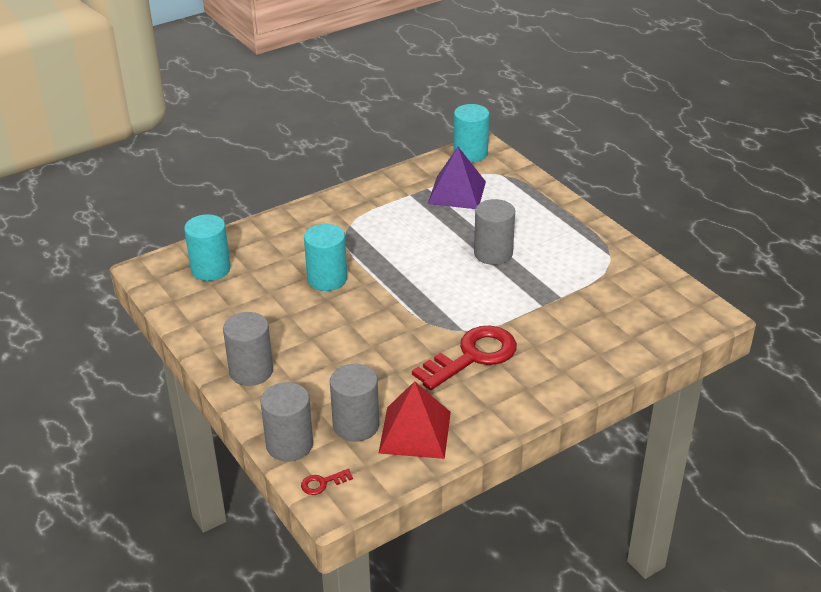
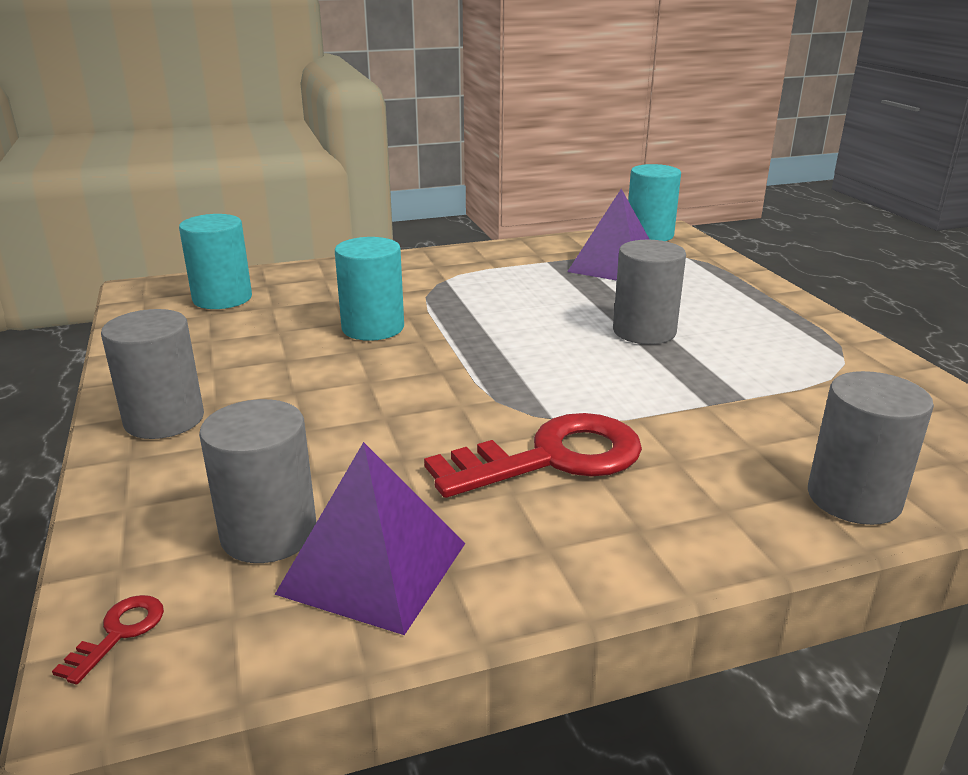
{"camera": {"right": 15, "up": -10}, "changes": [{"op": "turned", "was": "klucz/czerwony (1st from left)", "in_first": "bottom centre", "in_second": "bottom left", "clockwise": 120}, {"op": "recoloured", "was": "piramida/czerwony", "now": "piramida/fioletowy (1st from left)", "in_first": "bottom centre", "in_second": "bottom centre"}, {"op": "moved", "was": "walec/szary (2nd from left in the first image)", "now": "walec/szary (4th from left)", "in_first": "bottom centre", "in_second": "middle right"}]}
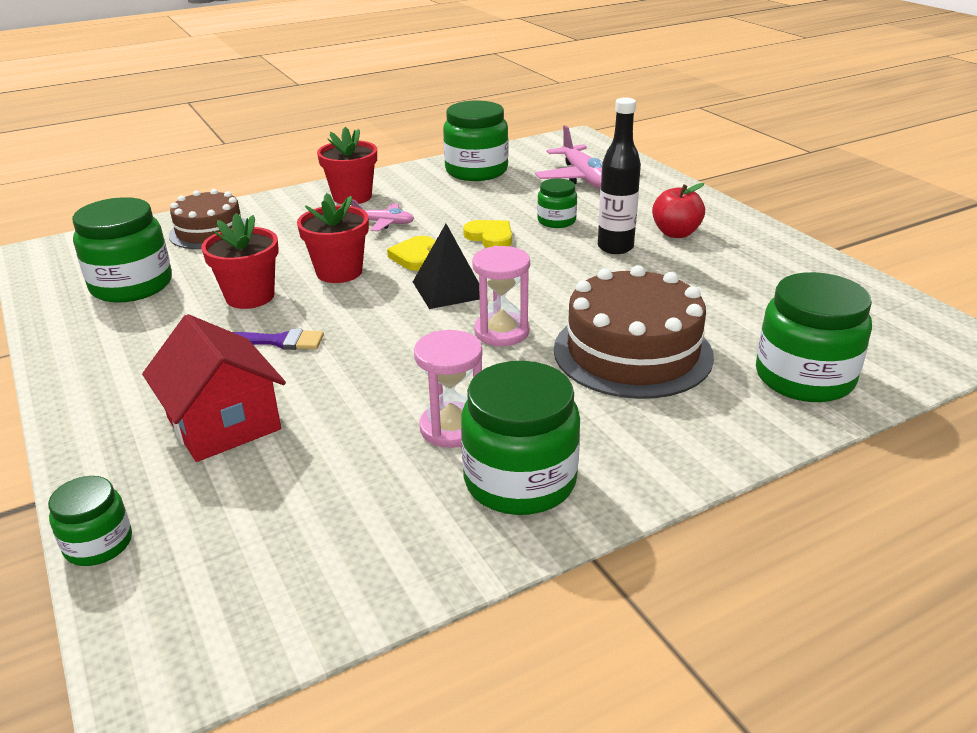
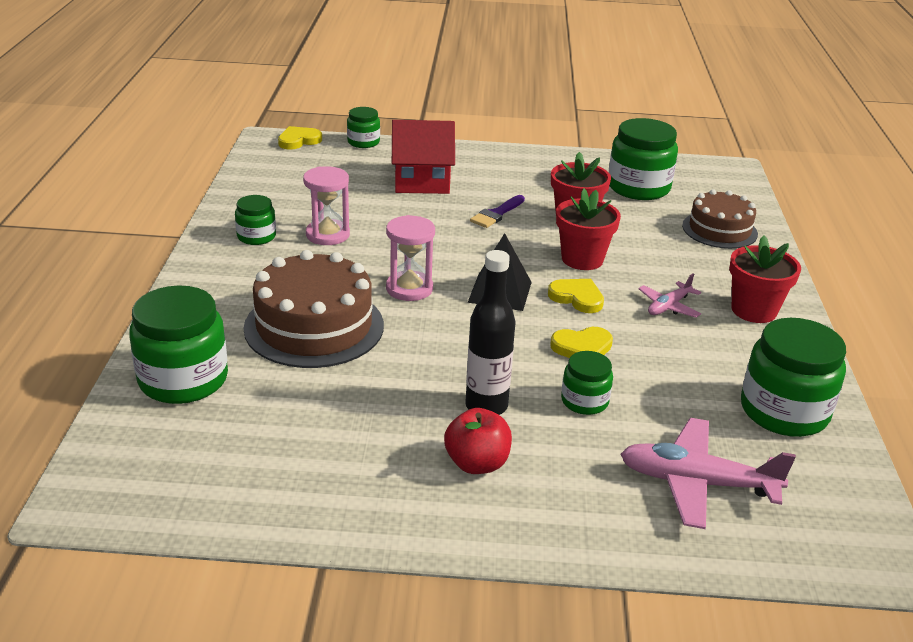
{"camera": {"right": 120, "up": 0}, "changes": [{"op": "resized", "was": "słoik/zielony (4th from left in the first image)", "in_first": "centre", "in_second": "middle left", "ratio": 0.54}, {"op": "added", "now": "serce/żółty (1st from left)", "in_second": "top left"}]}
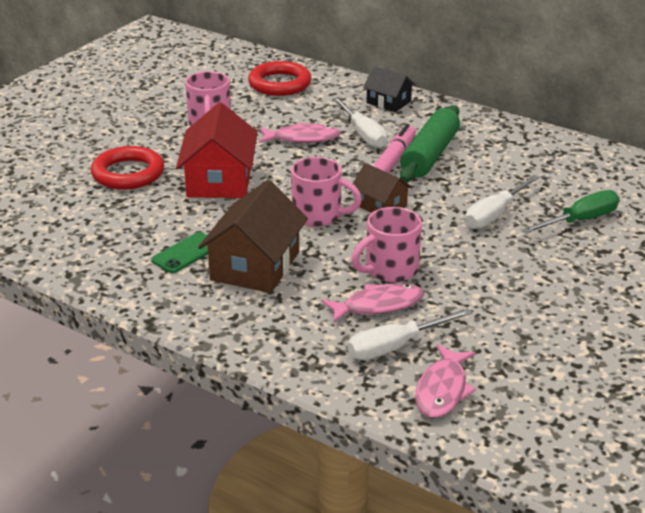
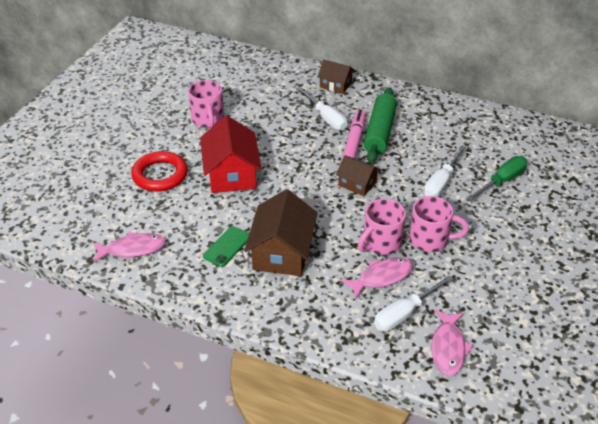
{"camera": {"right": -10, "up": 10}, "changes": [{"op": "moved", "was": "ryba/różowy (1st from left)", "in_first": "top centre", "in_second": "middle left"}, {"op": "recoloured", "was": "domek/czarny", "now": "domek/brązowy (2nd from left)", "in_first": "top centre", "in_second": "top centre"}, {"op": "moved", "was": "kubek/różowy (2nd from left in the first image)", "now": "kubek/różowy (3rd from left)", "in_first": "centre", "in_second": "middle right"}, {"op": "removed", "was": "pierścień/czerwony (2nd from left)", "in_first": "top centre"}]}
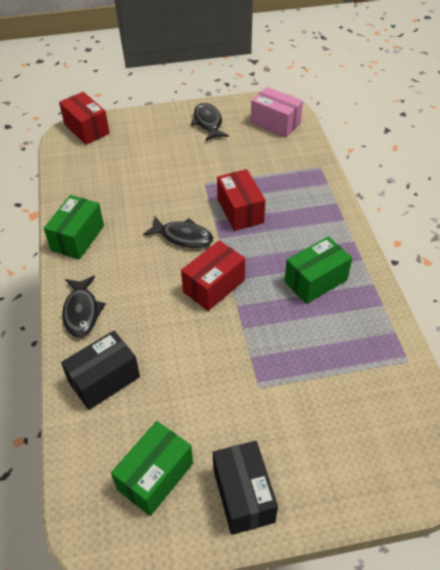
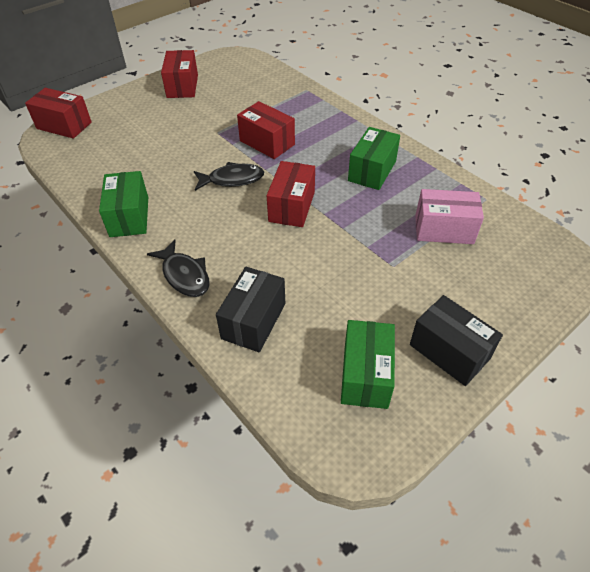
{"camera": {"right": -30, "up": 0}, "changes": [{"op": "replaced", "was": "ryba/czarny (3rd from left)", "now": "pudełko/czerwony (2nd from left)", "in_first": "top centre", "in_second": "top left"}, {"op": "moved", "was": "pudełko/różowy", "in_first": "top centre", "in_second": "middle right"}]}
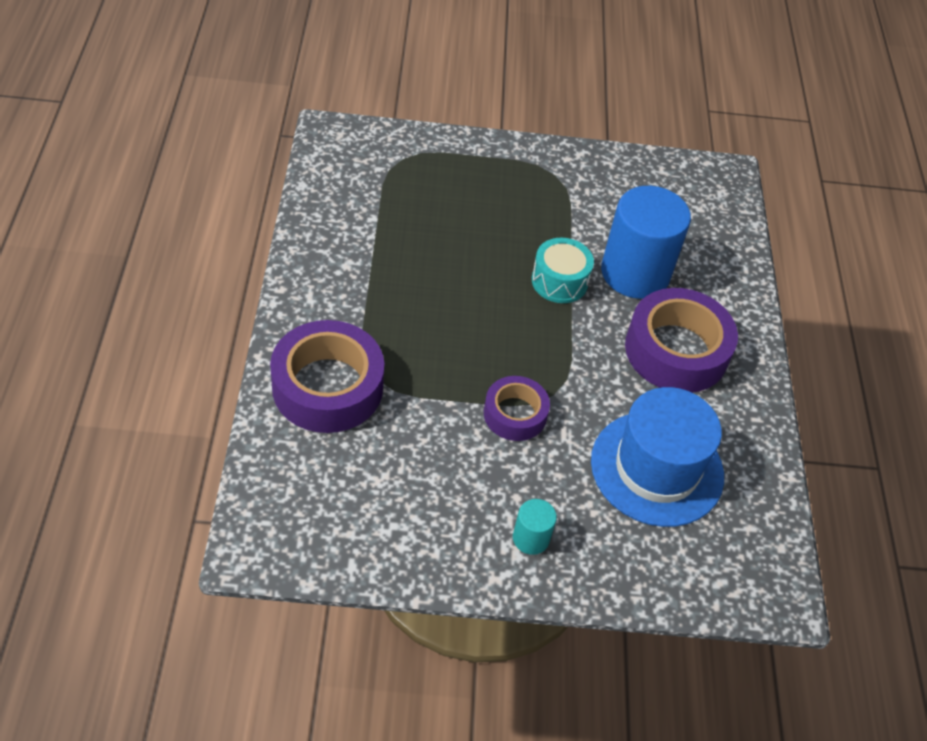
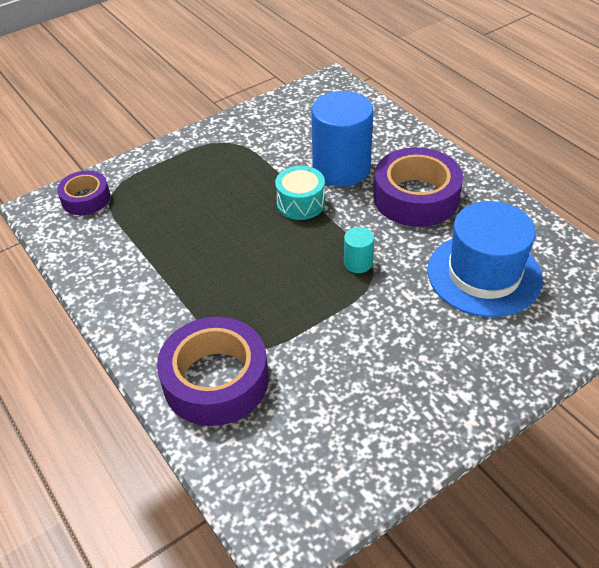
{"camera": {"right": -30, "up": -5}, "changes": [{"op": "moved", "was": "taśma klejąca/fioletowy (2nd from left in the first image)", "now": "taśma klejąca/fioletowy (1st from left)", "in_first": "centre", "in_second": "middle left"}, {"op": "moved", "was": "walec/turkusowy", "in_first": "bottom centre", "in_second": "centre"}]}
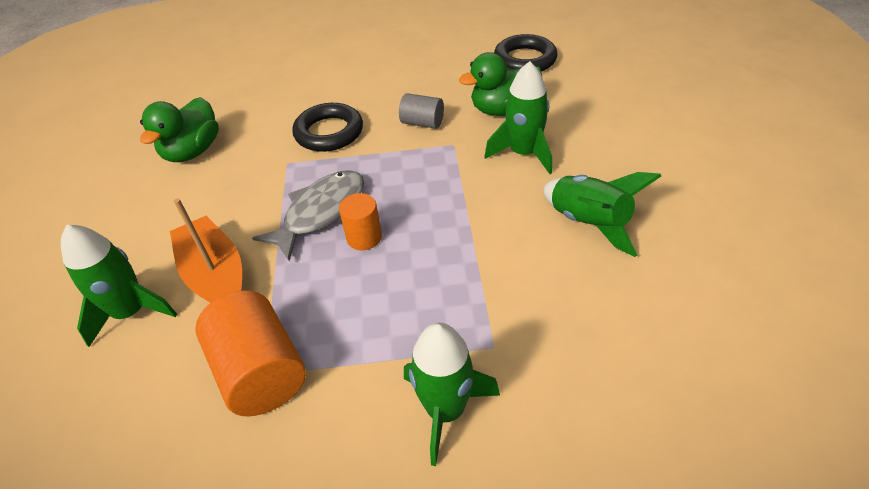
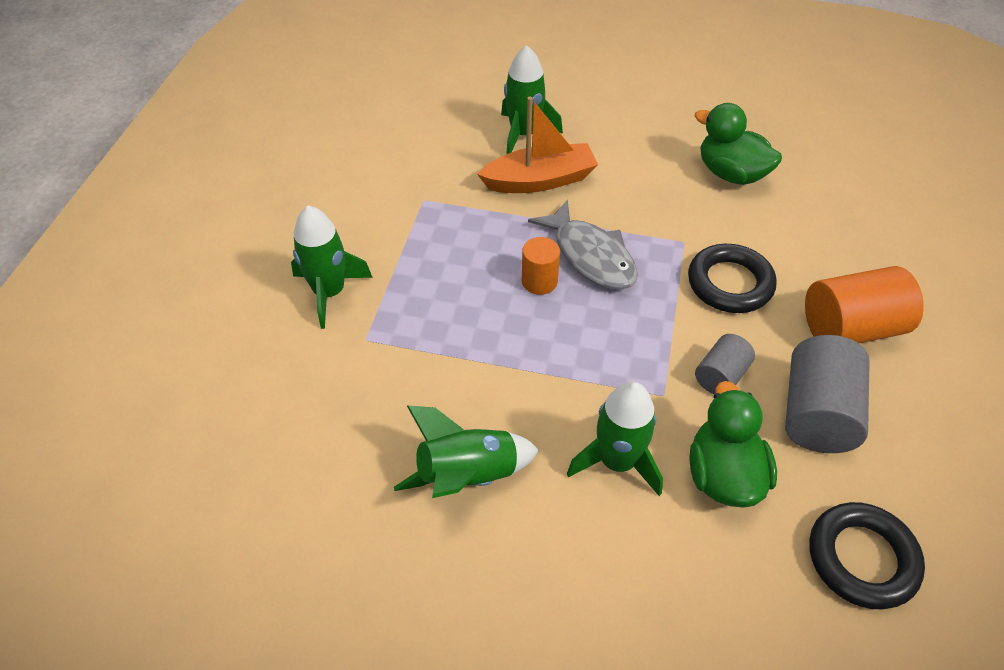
{"camera": {"right": 105, "up": 5}, "changes": [{"op": "added", "now": "walec/szary (2nd from left)", "in_second": "middle right"}, {"op": "moved", "was": "walec/pomarańczowy (1st from left in the first image)", "now": "walec/pomarańczowy (2nd from left)", "in_first": "bottom left", "in_second": "middle right"}]}
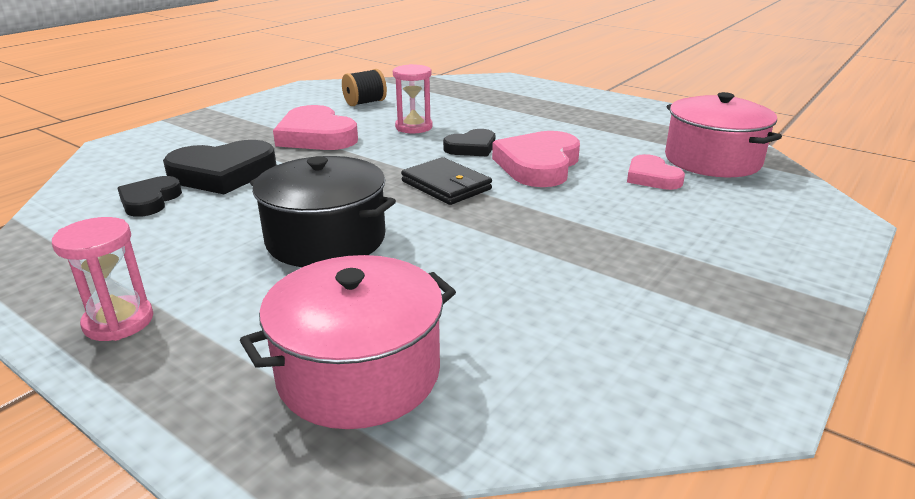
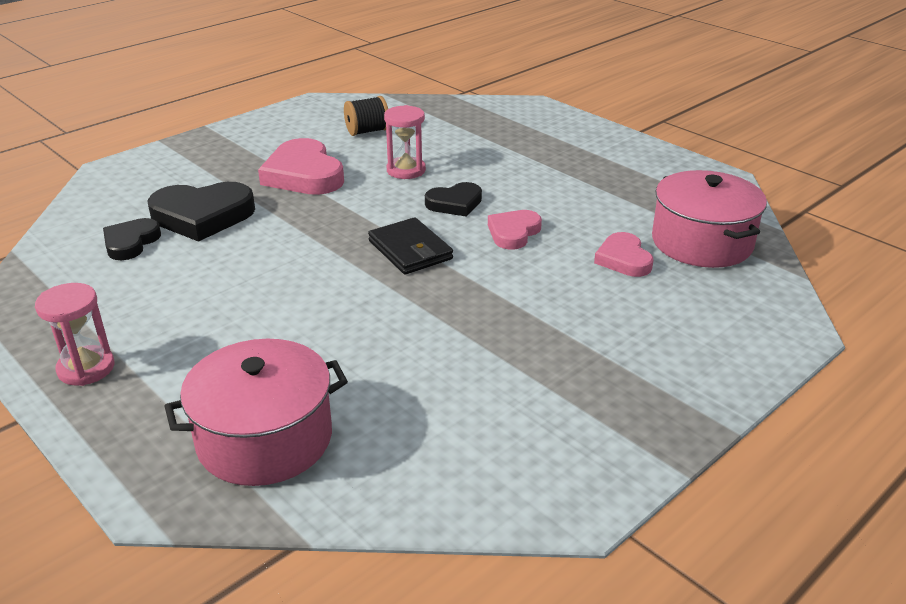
{"camera": {"right": 10, "up": 5}, "changes": [{"op": "resized", "was": "serce/różowy (2nd from left)", "in_first": "top centre", "in_second": "centre", "ratio": 0.59}, {"op": "removed", "was": "garnek/czarny", "in_first": "centre"}]}
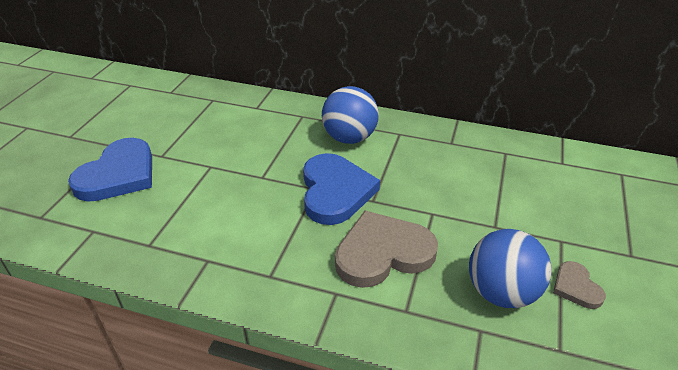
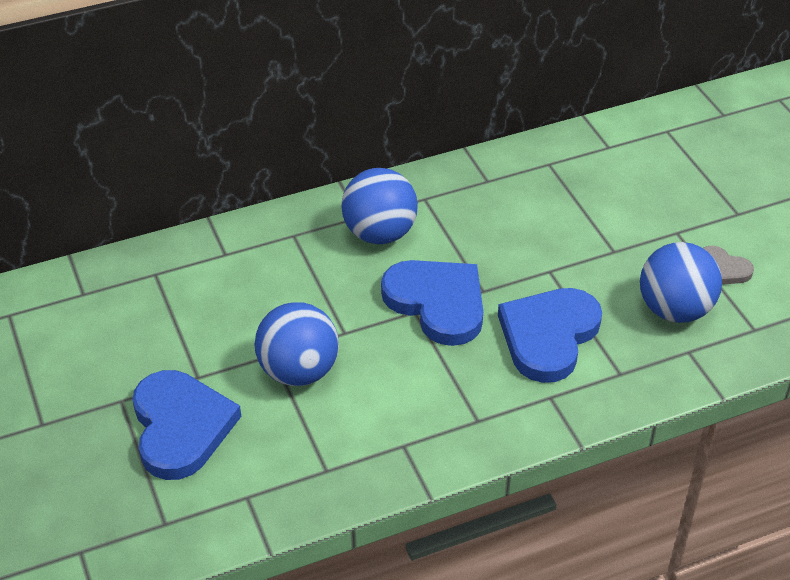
{"camera": {"right": -40, "up": 5}, "changes": [{"op": "added", "now": "piłka/niebieski (1st from left)", "in_second": "centre"}, {"op": "recoloured", "was": "serce/szary (1st from left)", "now": "serce/niebieski (3rd from left)", "in_first": "bottom centre", "in_second": "middle right"}]}
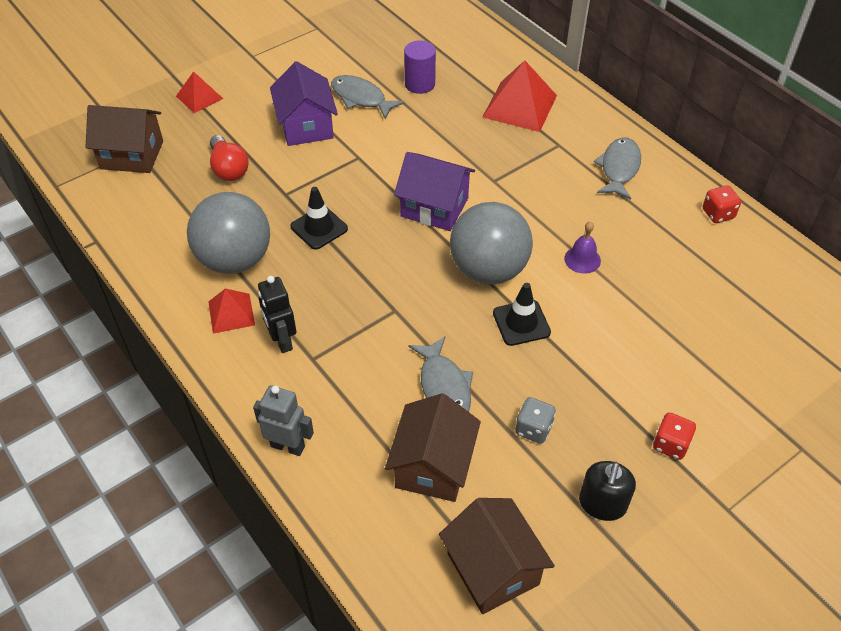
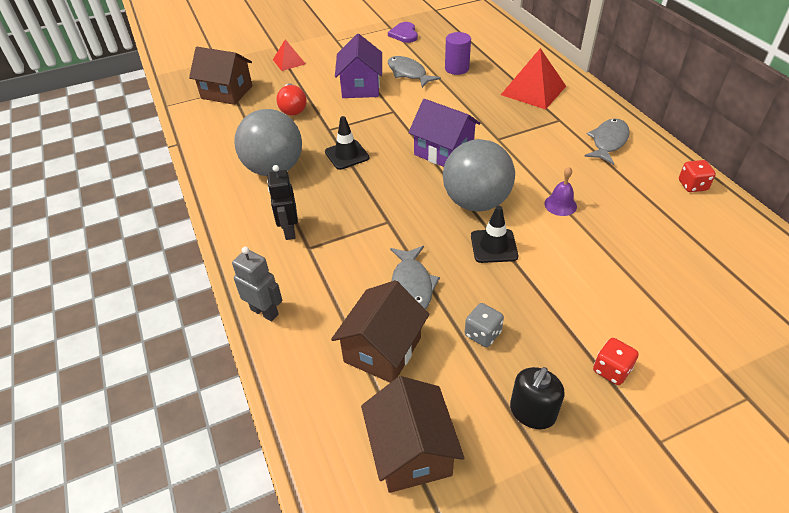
{"camera": {"right": 15, "up": -5}, "changes": [{"op": "added", "now": "serce/fioletowy", "in_second": "top centre"}, {"op": "removed", "was": "piramida/czerwony (2nd from left)", "in_first": "middle left"}]}
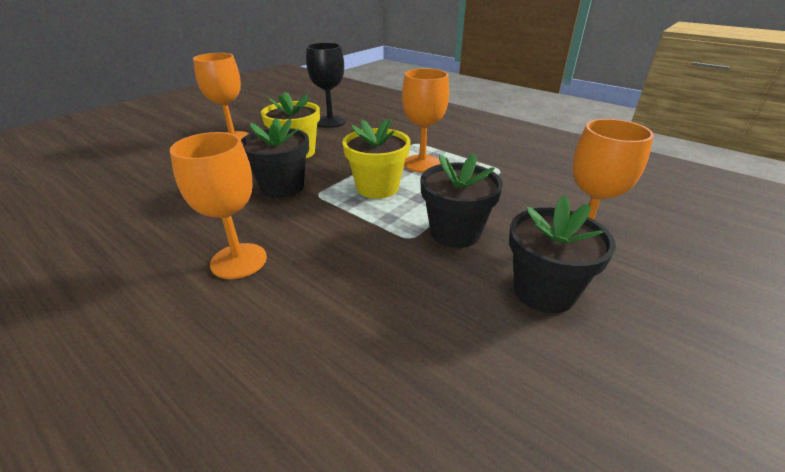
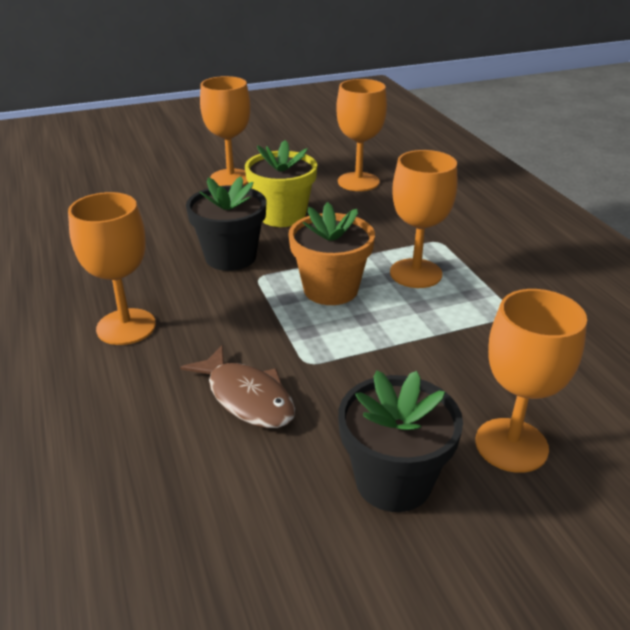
{"camera": {"right": 30, "up": 0}, "changes": [{"op": "added", "now": "ryba/brązowy", "in_second": "centre"}, {"op": "recoloured", "was": "doniczka/żółty (2nd from left)", "now": "doniczka/pomarańczowy", "in_first": "centre", "in_second": "centre"}, {"op": "recoloured", "was": "kielich/czarny", "now": "kielich/pomarańczowy (3rd from left)", "in_first": "top centre", "in_second": "top centre"}, {"op": "removed", "was": "doniczka/czarny (2nd from left)", "in_first": "centre"}]}
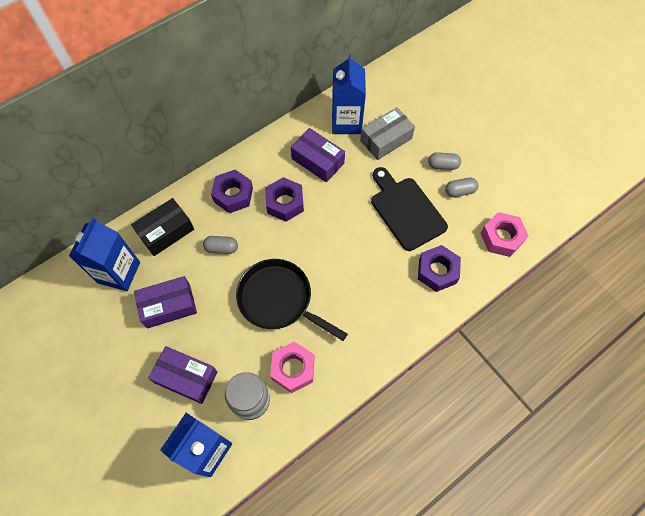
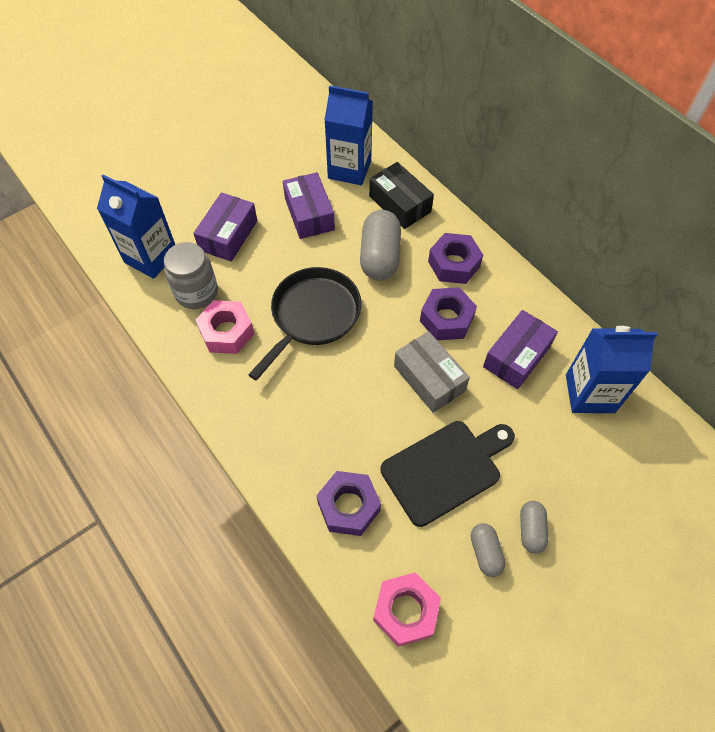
{"camera": {"right": 90, "up": -5}, "changes": [{"op": "resized", "was": "kapsułka/szary (1st from left)", "in_first": "centre", "in_second": "centre", "ratio": 1.86}, {"op": "moved", "was": "pudełko/szary", "in_first": "top centre", "in_second": "centre"}]}
